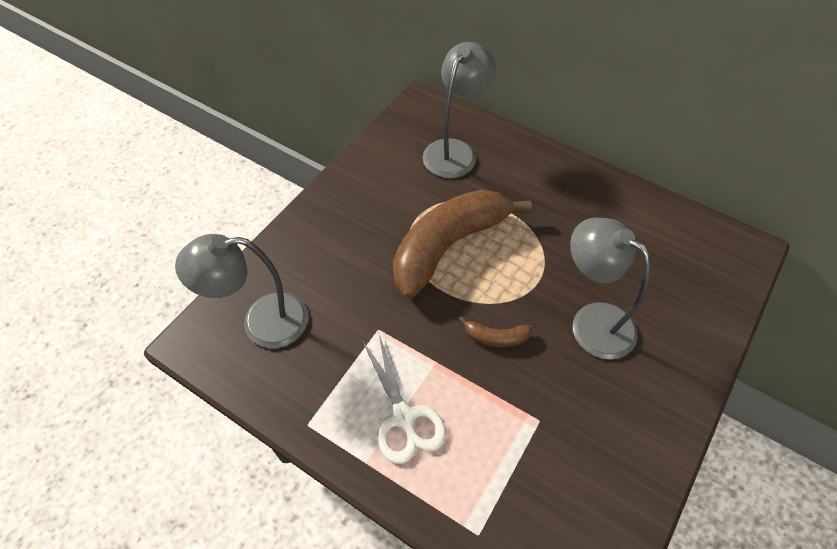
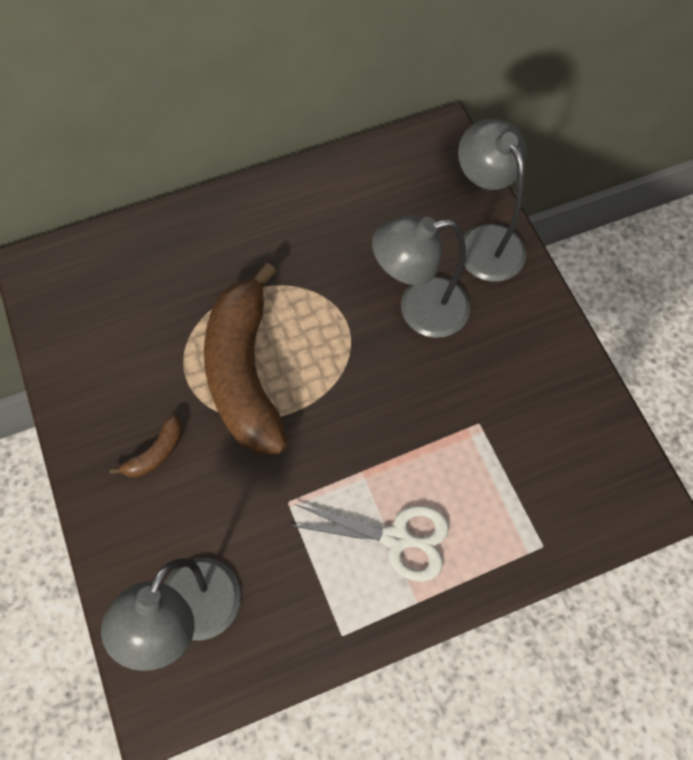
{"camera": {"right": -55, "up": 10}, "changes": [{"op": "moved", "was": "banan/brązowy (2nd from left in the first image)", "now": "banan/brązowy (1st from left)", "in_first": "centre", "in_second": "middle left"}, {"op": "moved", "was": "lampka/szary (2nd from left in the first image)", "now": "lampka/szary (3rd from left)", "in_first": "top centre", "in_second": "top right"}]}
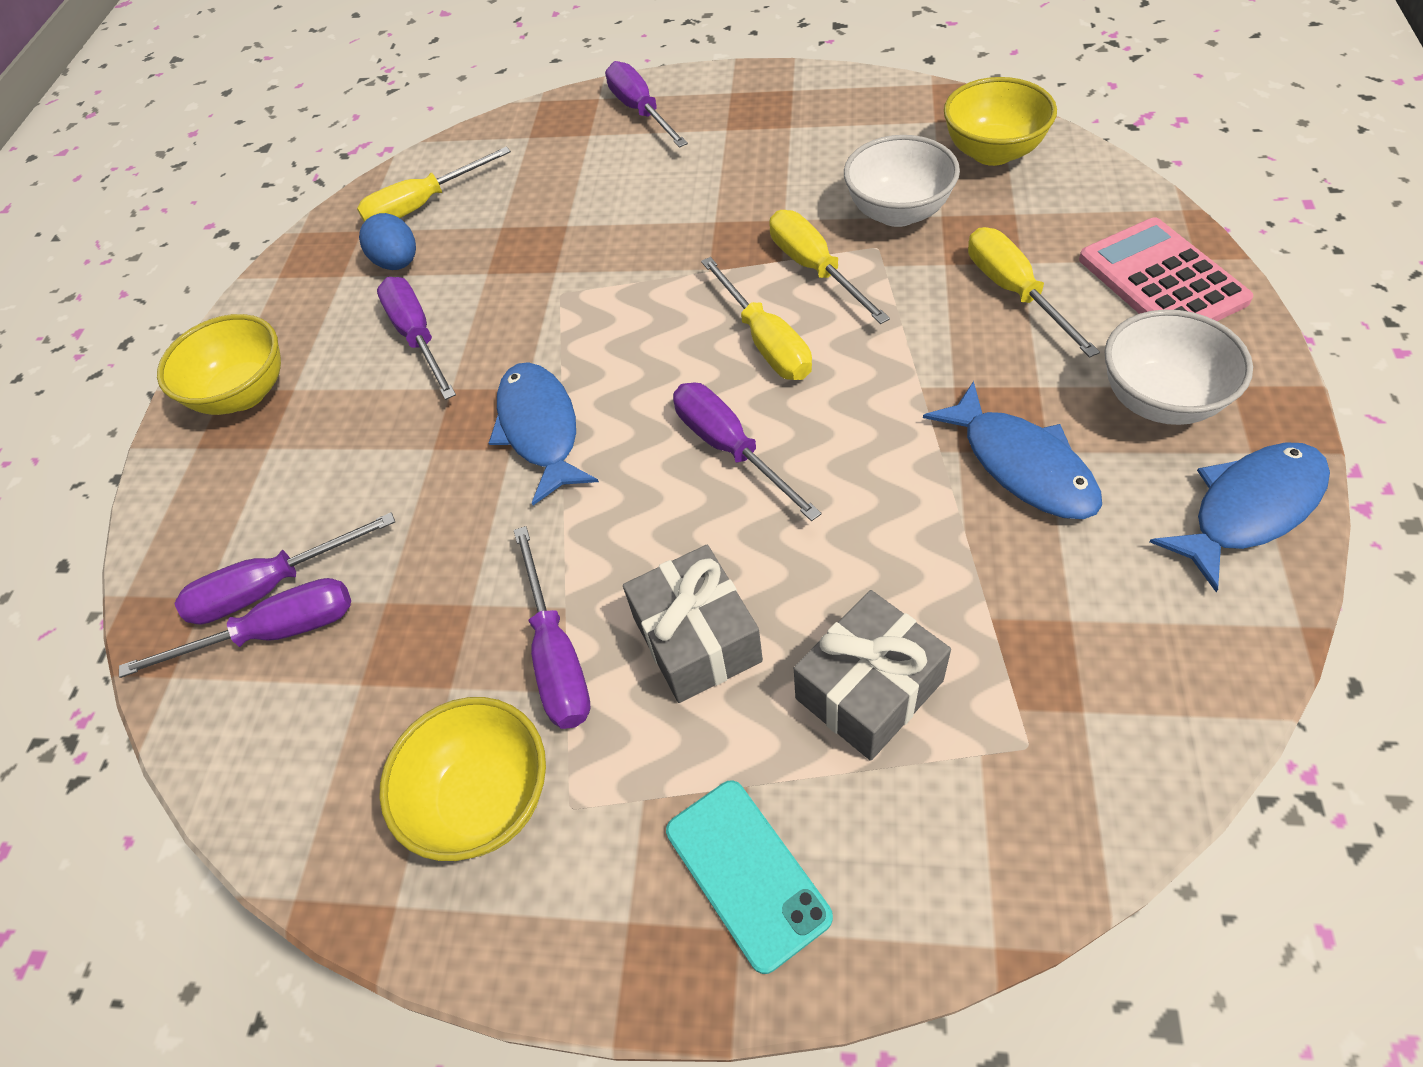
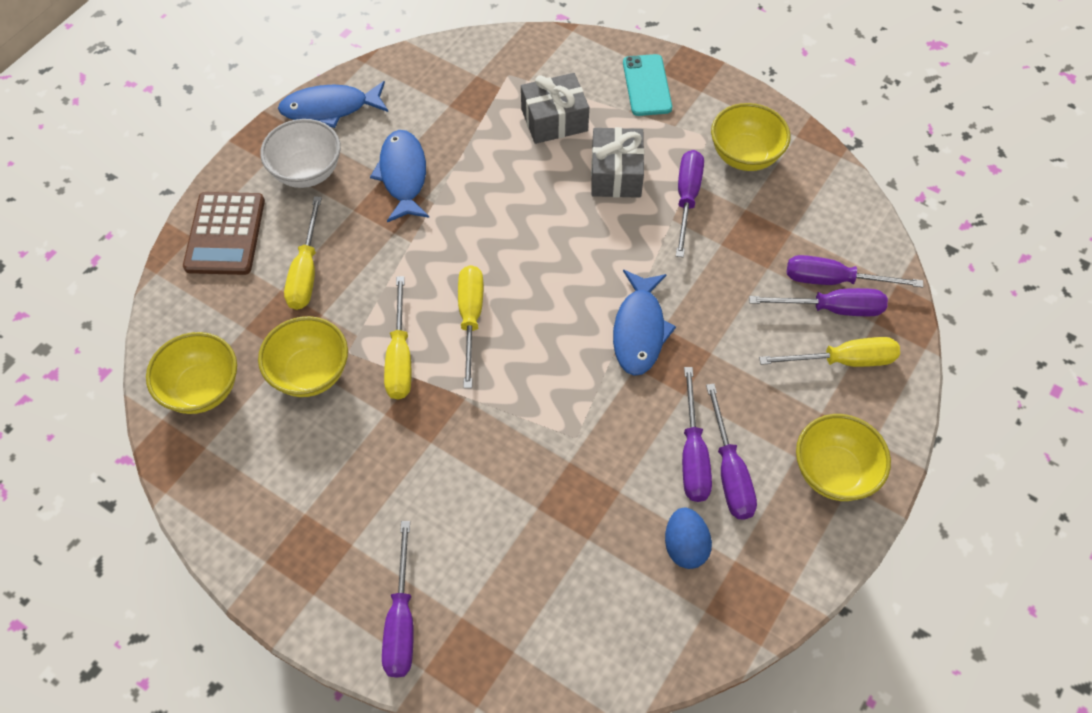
{"camera": {"right": -160, "up": 5}, "changes": [{"op": "recoloured", "was": "kalkulator/różowy", "now": "kalkulator/brązowy", "in_first": "top right", "in_second": "top left"}, {"op": "recoloured", "was": "miska/biały (1st from left)", "now": "miska/żółty (2nd from left)", "in_first": "top centre", "in_second": "middle left"}, {"op": "moved", "was": "śrubokręt/fioletowy (6th from left in the first image)", "now": "śrubokręt/fioletowy (4th from left)", "in_first": "centre", "in_second": "middle right"}, {"op": "moved", "was": "śrubokręt/żółty (1st from left in the first image)", "now": "śrubokręt/żółty (4th from left)", "in_first": "top left", "in_second": "middle right"}]}
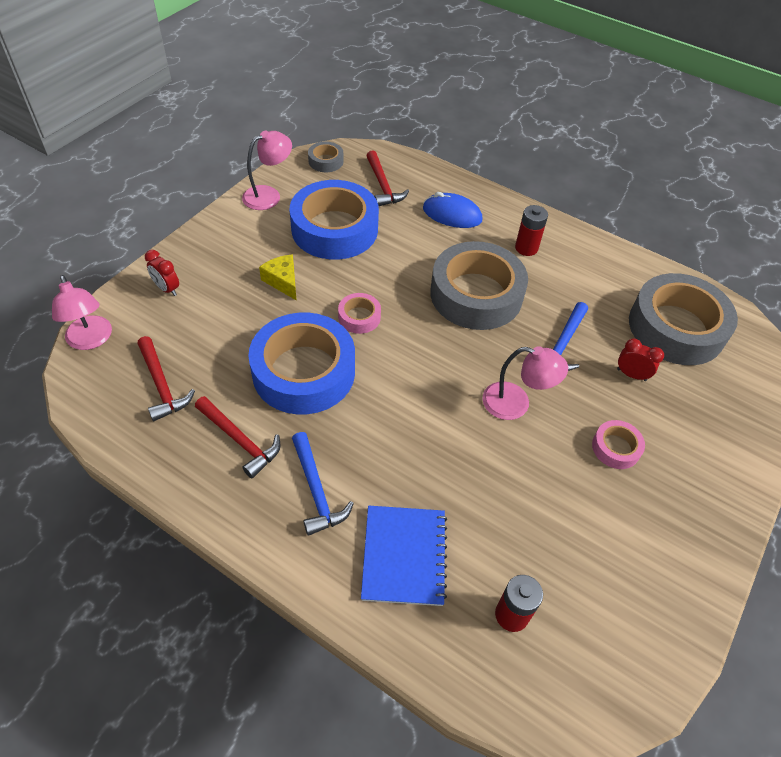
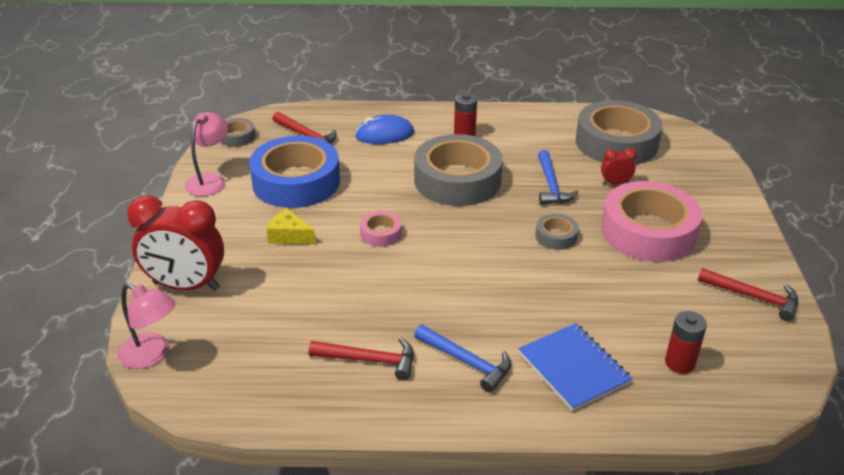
{"camera": {"right": -30, "up": -15}, "changes": [{"op": "resized", "was": "budzik/czerwony (1st from left)", "in_first": "middle left", "in_second": "middle left", "ratio": 2.23}, {"op": "replaced", "was": "lampka/różowy (3rd from left)", "now": "taśma klejąca/szary (3rd from left)", "in_first": "middle right", "in_second": "centre"}, {"op": "resized", "was": "taśma klejąca/różowy (2nd from left)", "in_first": "middle right", "in_second": "middle right", "ratio": 2.26}, {"op": "moved", "was": "młotek/czerwony (1st from left in the first image)", "now": "młotek/czerwony (3rd from left)", "in_first": "middle left", "in_second": "middle right"}, {"op": "removed", "was": "taśma klejąca/niebieski (1st from left)", "in_first": "centre"}]}
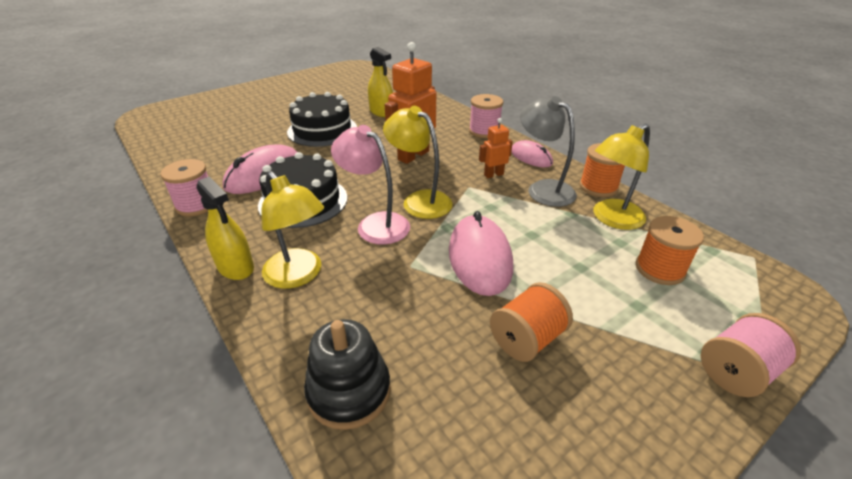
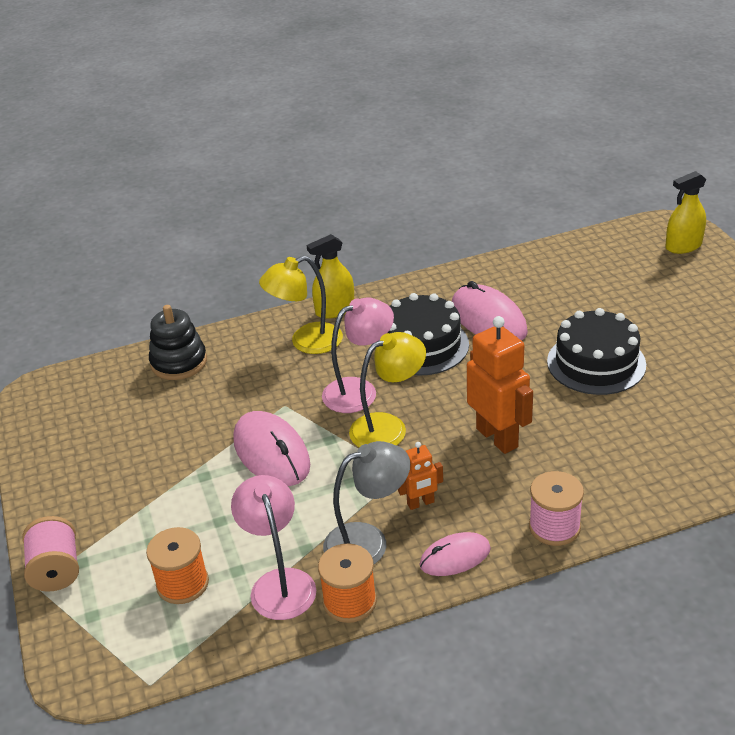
{"camera": {"right": 110, "up": 0}, "changes": [{"op": "recoloured", "was": "lampka/żółty (3rd from left)", "now": "lampka/różowy (1st from left)", "in_first": "middle right", "in_second": "bottom centre"}, {"op": "turned", "was": "myszka/różowy (2nd from left in the first image)", "in_first": "centre", "in_second": "centre", "clockwise": 45}, {"op": "turned", "was": "robot/pomarańczowy (2nd from left in the first image)", "in_first": "top centre", "in_second": "centre", "clockwise": 75}, {"op": "moved", "was": "spryskiwacz/żółty (2nd from left)", "in_first": "top centre", "in_second": "top right"}, {"op": "removed", "was": "szpulka/różowy (1st from left)", "in_first": "middle left"}, {"op": "removed", "was": "szpulka/pomarańczowy (1st from left)", "in_first": "bottom centre"}]}
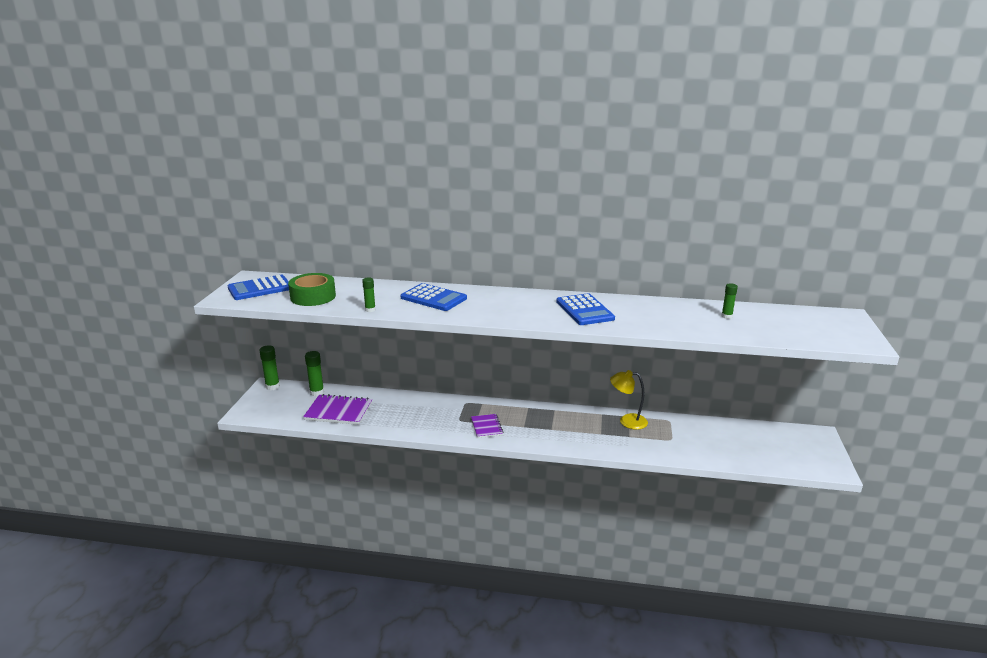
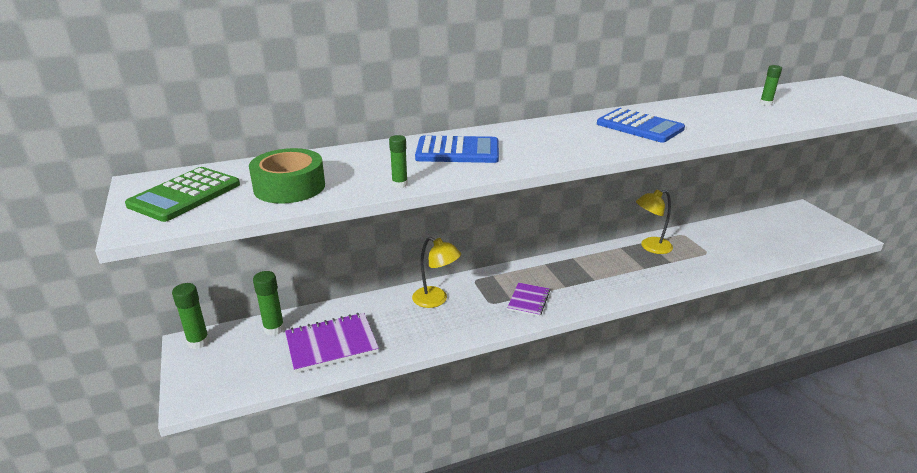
{"camera": {"right": -30, "up": 5}, "changes": [{"op": "recoloured", "was": "kalkulator/niebieski (1st from left)", "now": "kalkulator/zielony", "in_first": "middle left", "in_second": "middle left"}, {"op": "added", "now": "lampka/żółty (1st from left)", "in_second": "centre"}, {"op": "turned", "was": "zeszyt/fioletowy (2nd from left)", "in_first": "centre", "in_second": "centre", "clockwise": 60}]}
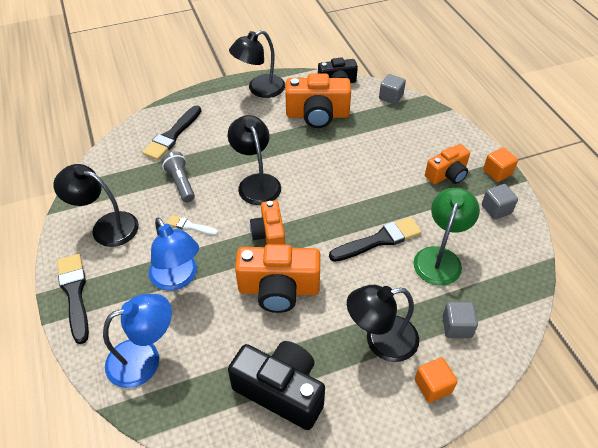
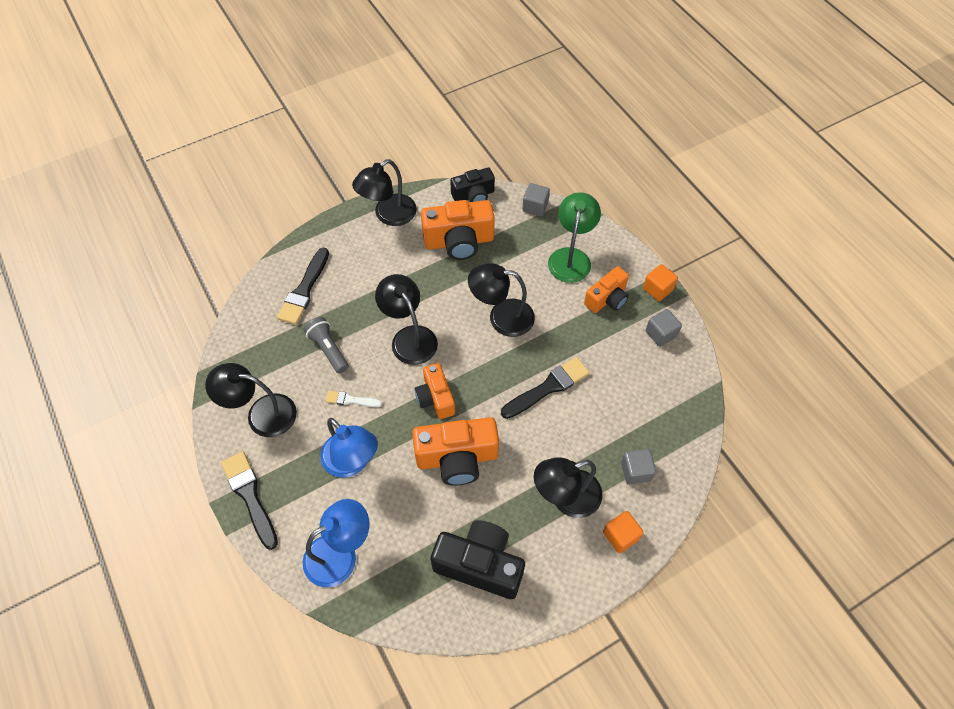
{"camera": {"right": -10, "up": 10}, "changes": [{"op": "added", "now": "lampka/czarny (4th from left)", "in_second": "centre"}, {"op": "moved", "was": "lampka/zielony", "in_first": "middle right", "in_second": "centre"}]}
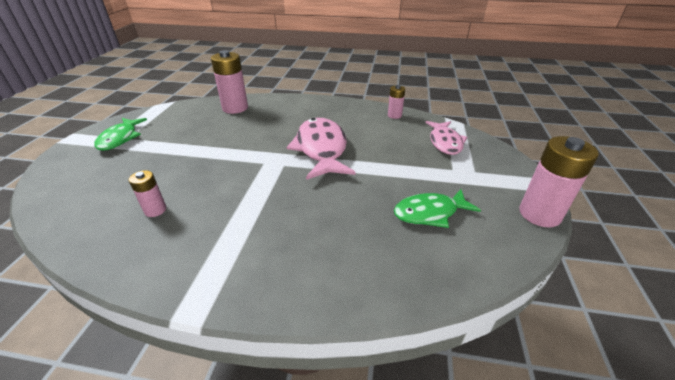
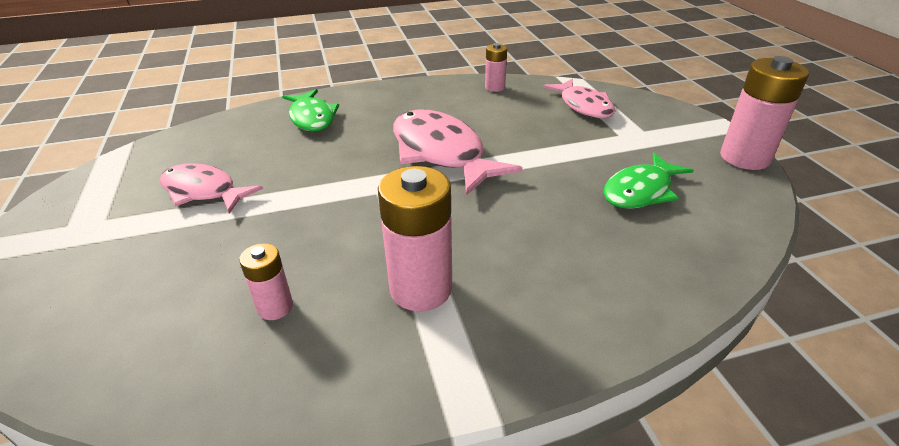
{"camera": {"right": -25, "up": 0}, "changes": [{"op": "added", "now": "ryba/różowy (1st from left)", "in_second": "middle left"}, {"op": "moved", "was": "ryba/zielony (1st from left)", "in_first": "middle left", "in_second": "top centre"}, {"op": "moved", "was": "bateria/różowy (2nd from left)", "in_first": "top centre", "in_second": "centre"}]}
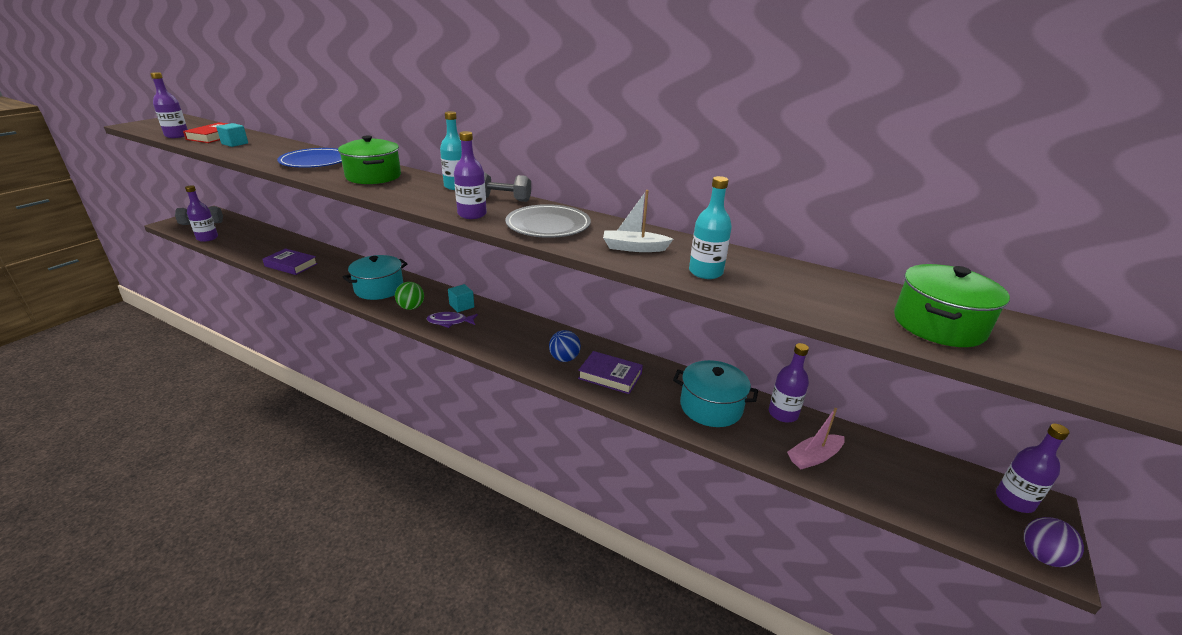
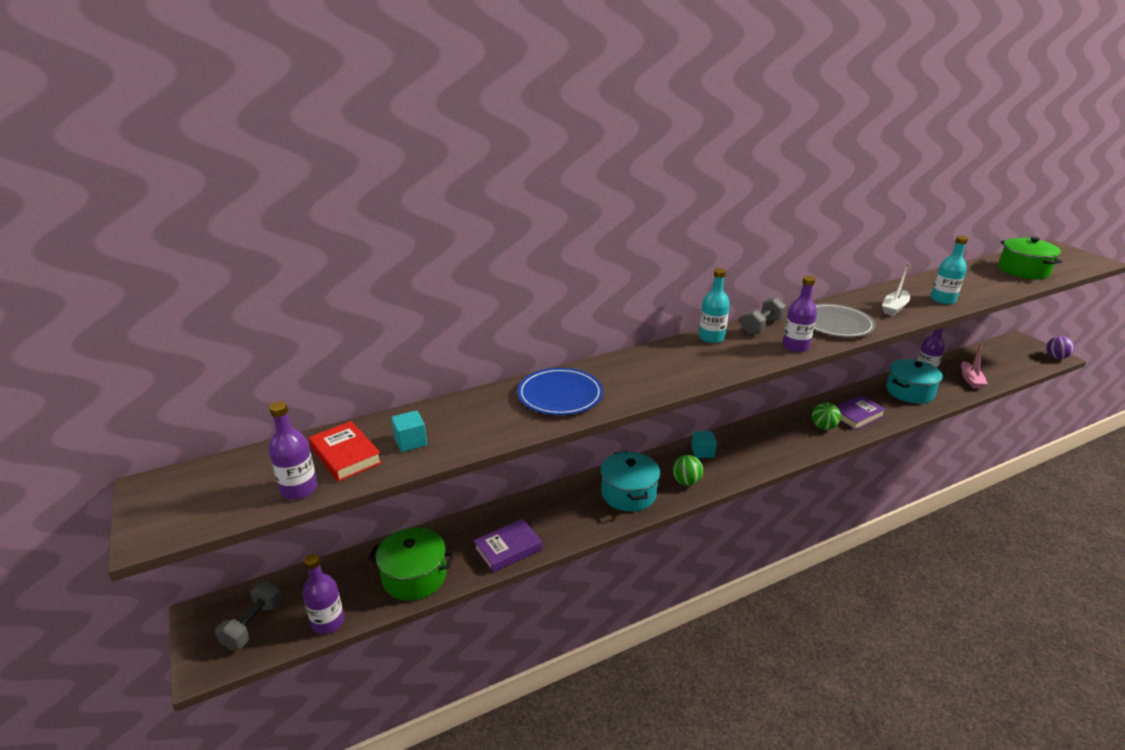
{"camera": {"right": -55, "up": 0}, "changes": [{"op": "moved", "was": "garnek/zielony (1st from left)", "in_first": "top left", "in_second": "bottom centre"}, {"op": "recoloured", "was": "piłka/niebieski", "now": "piłka/zielony (2nd from left)", "in_first": "centre", "in_second": "middle right"}, {"op": "removed", "was": "ryba/fioletowy", "in_first": "centre"}, {"op": "removed", "was": "butelka/fioletowy (5th from left)", "in_first": "bottom right"}]}
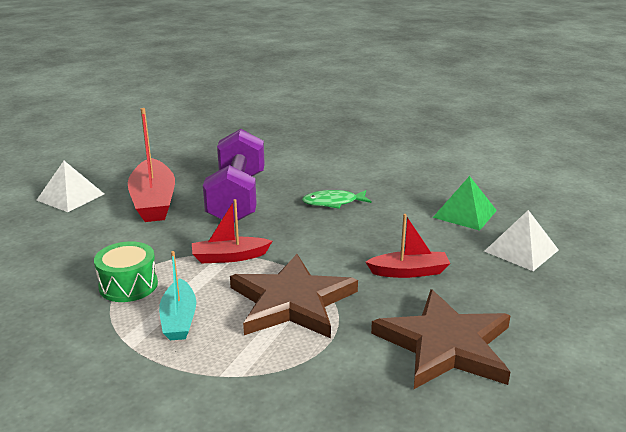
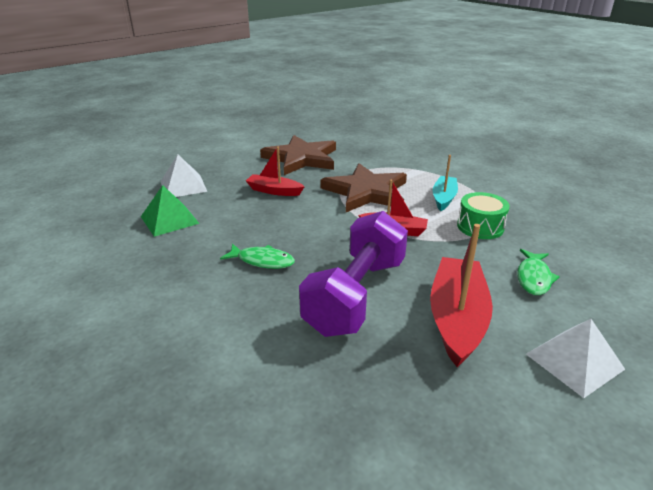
{"camera": {"right": -155, "up": 5}, "changes": [{"op": "added", "now": "ryba/zielony (2nd from left)", "in_second": "middle right"}]}
